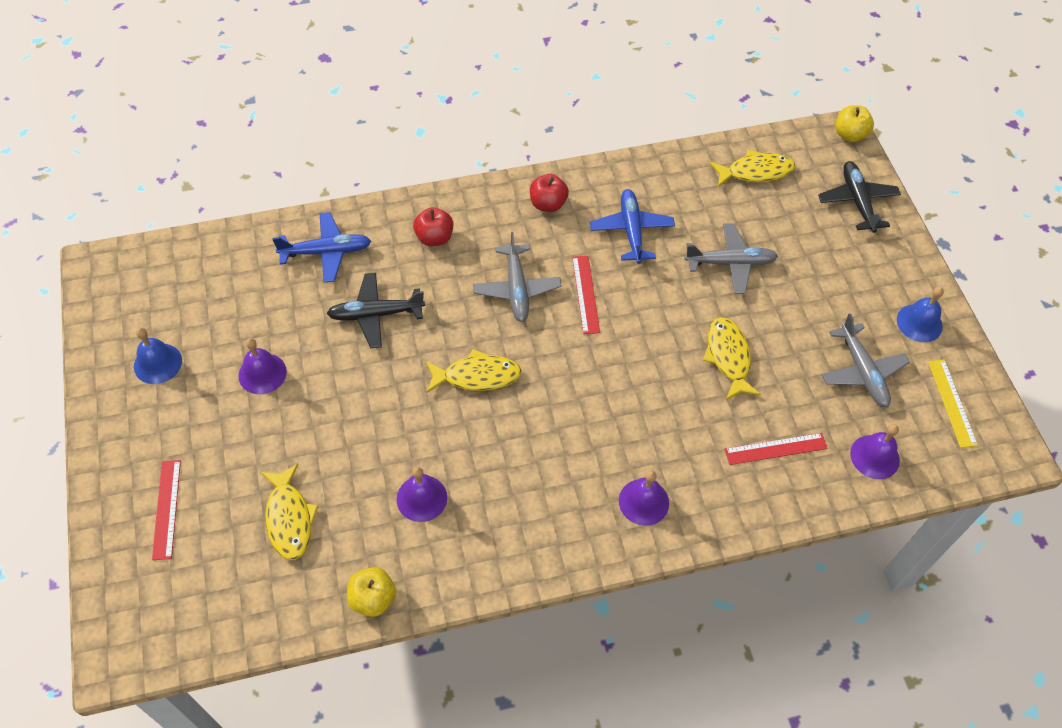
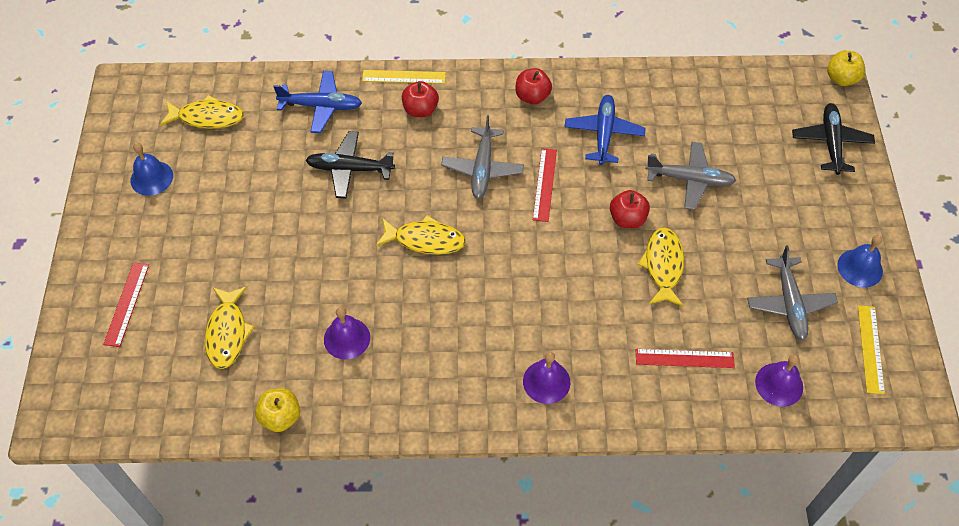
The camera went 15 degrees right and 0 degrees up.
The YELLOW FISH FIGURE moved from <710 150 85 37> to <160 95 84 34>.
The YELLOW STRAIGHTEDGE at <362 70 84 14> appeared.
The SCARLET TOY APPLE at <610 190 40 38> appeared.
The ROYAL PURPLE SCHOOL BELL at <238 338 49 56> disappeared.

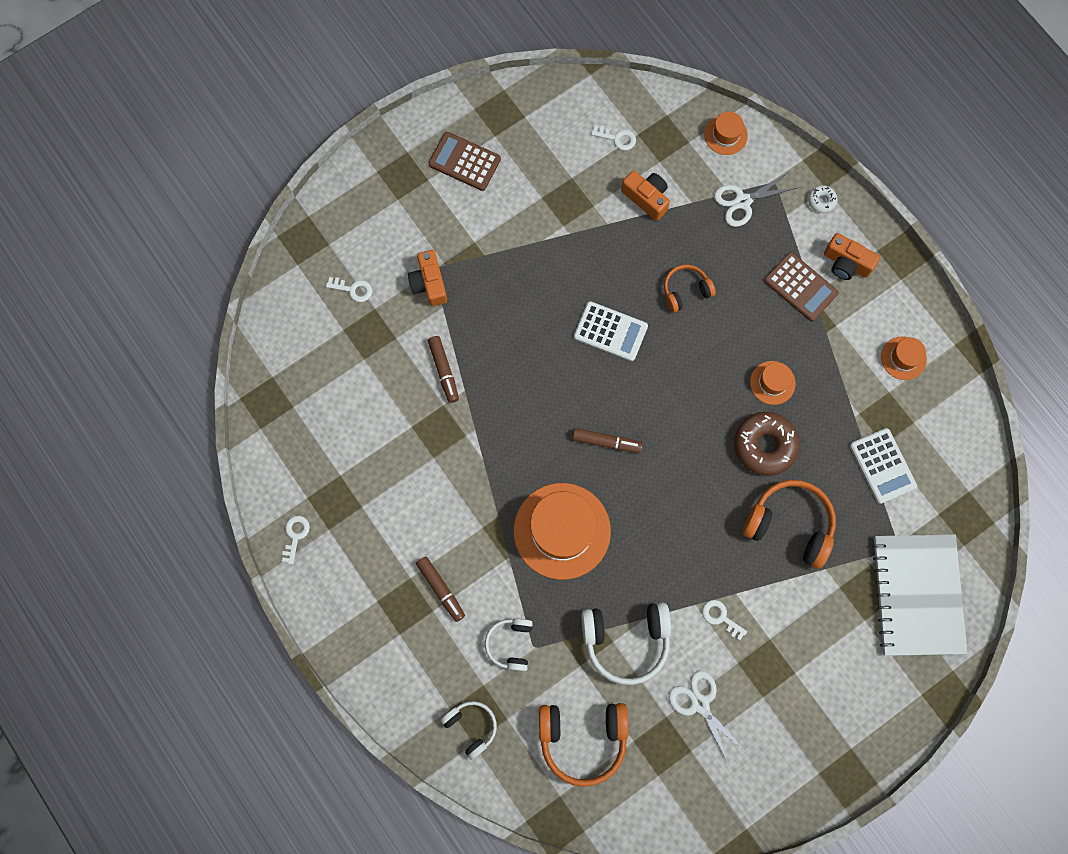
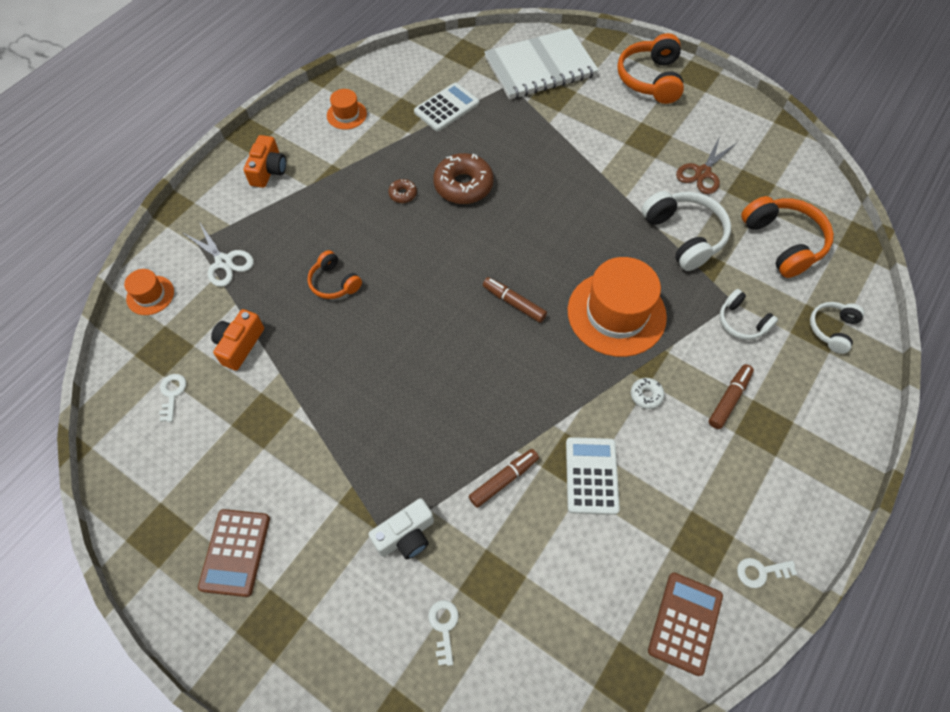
The camera went 110 degrees left and 15 degrees down.
The ORANGE PHOTO CAMERA at <408 250 39 56> became the SNOW-WHITE PHOTO CAMERA at <368 498 66 61>.
The ORANGE TOP HAT at <750 361 46 44> was replaced by the BROWN GLAZED DONUT at <388 179 29 24>.
The BROWN FELT PEN at <572 428 71 25> turned 45 degrees counterclockwise.
The SNOW-WHITE ADDING MACHINE moved from <574 301 74 60> to <566 437 54 78>.
The ORANGE HEADSET moved from <743 480 93 89> to <617 33 67 71>.
The SNOW-WHITE GLAZED DONUT moved from <808 185 30 28> to <631 378 34 31>.
The BROWN ADDING MACHINE moved from <764 252 75 69> to <648 573 75 103>.
The SNOW-WHITE SHEARS at <669 671 77 92> became the BROWN SHEARS at <676 136 61 58>.
The SNOW-WHITE HEADSET at <485 618 48 54> turned 60 degrees clockwise.
The SNOW-WHITE LATCHKEY at <702 600 45 40> disappeared.

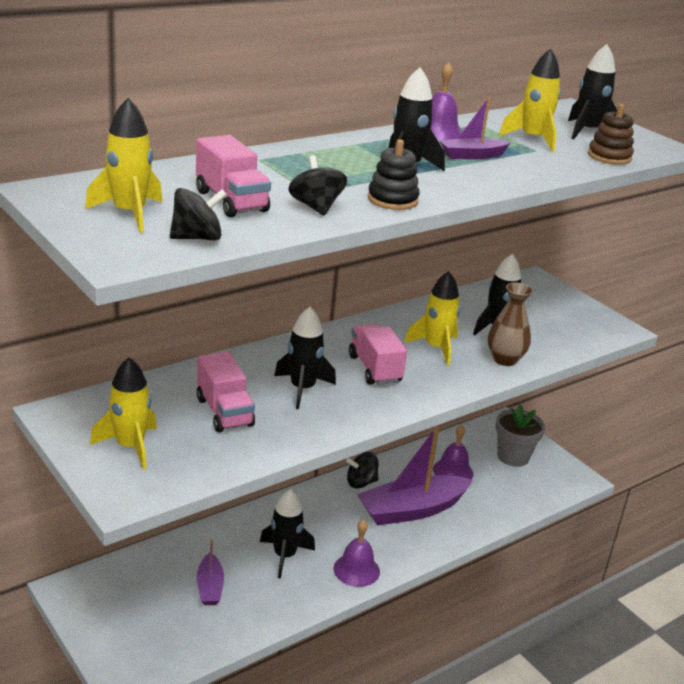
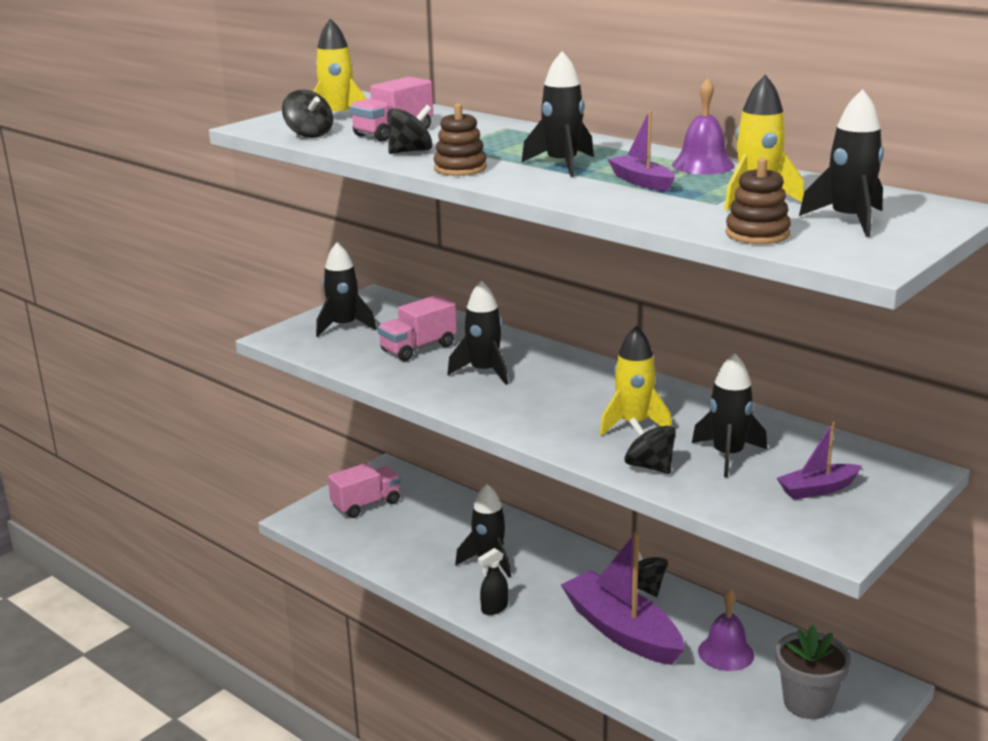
The camera went 80 degrees right and 5 degrees down.
The YELLOW SPACESHIP at <90 357 67 113> became the JET-BLACK SPACESHIP at <316 242 60 95>.
The ROSY TOY TRUCK moved from <349 324 58 61> to <328 463 73 55>.
The JET-BLACK STACKING TOY at <368 139 52 71> became the BROWN STACKING TOY at <434 103 53 73>.
The ROYAL PURPLE SCHOOL BELL at <333 519 47 68> was replaced by the JET-BLACK SPRAYER at <478 548 30 67>.
The BROWN FLOWER VASE at <488 282 45 84> was replaced by the JET-BLACK TOY TOP at <624 417 52 57>.
The ROYAL PURPLE SAILBOAT moved from <197 539 27 66> to <777 422 85 78>.

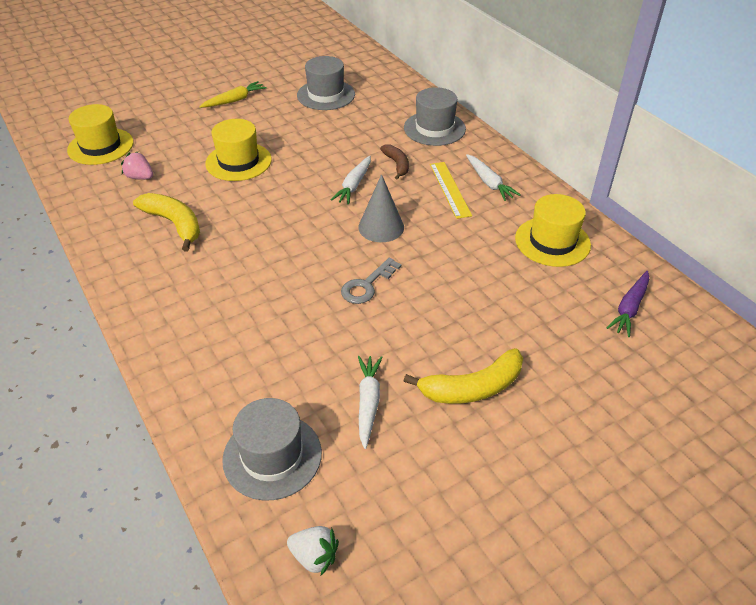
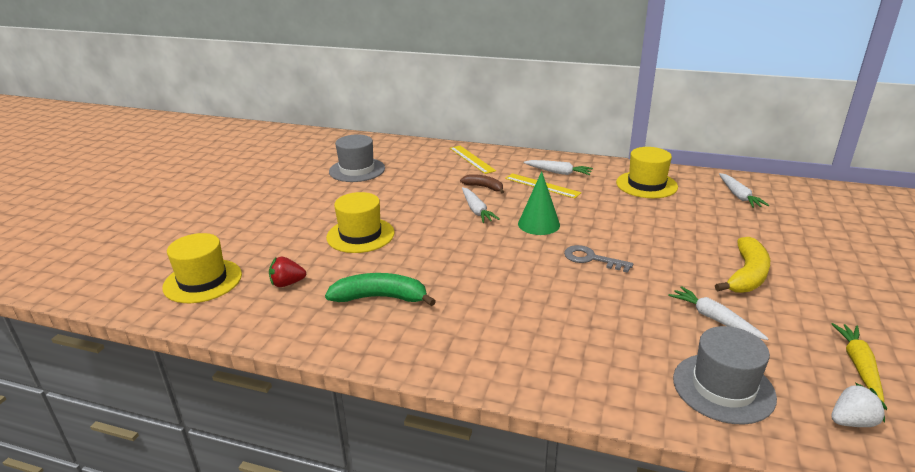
The camera went 40 degrees left and 15 degrees down.
The ROSY STRAWBERRY at <121 151 32 28> became the SCARLET STRAWBERRY at <269 257 37 30>.
The YELLOW BANANA at <133 193 67 58> became the LEAF-GREEN BANANA at <325 273 111 33>.
The GREY TOP HAT at <404 87 62 59> was replaced by the YELLOW STRAIGHTEDGE at <450 146 46 28>.
The GREY CONE SHAPE at <358 174 46 68> became the LEAF-GREEN CONE SHAPE at <518 171 42 64>.
The GREY LATCHKEY at <341 258 60 46> turned 120 degrees clockwise.
The ROYAL PURPLE TOY CARROT at <607 271 42 66> became the SNOW-WHITE TOY CARROT at <719 173 50 35>.
The YELLOW TOY CARROT moved from <199 81 67 27> to <832 323 52 79>.

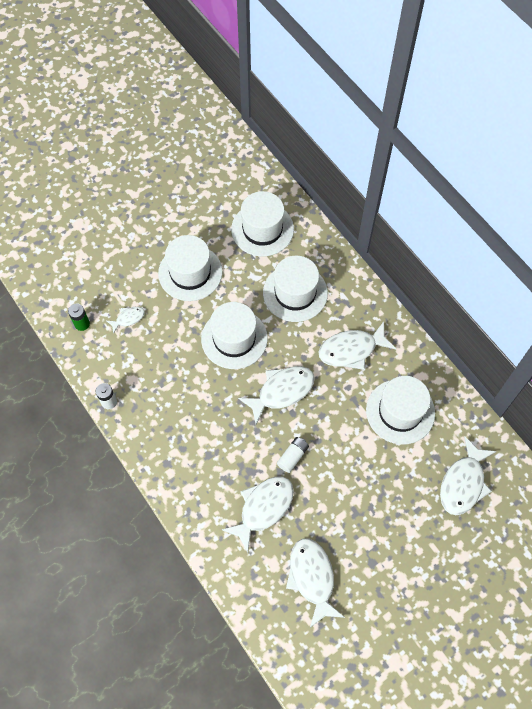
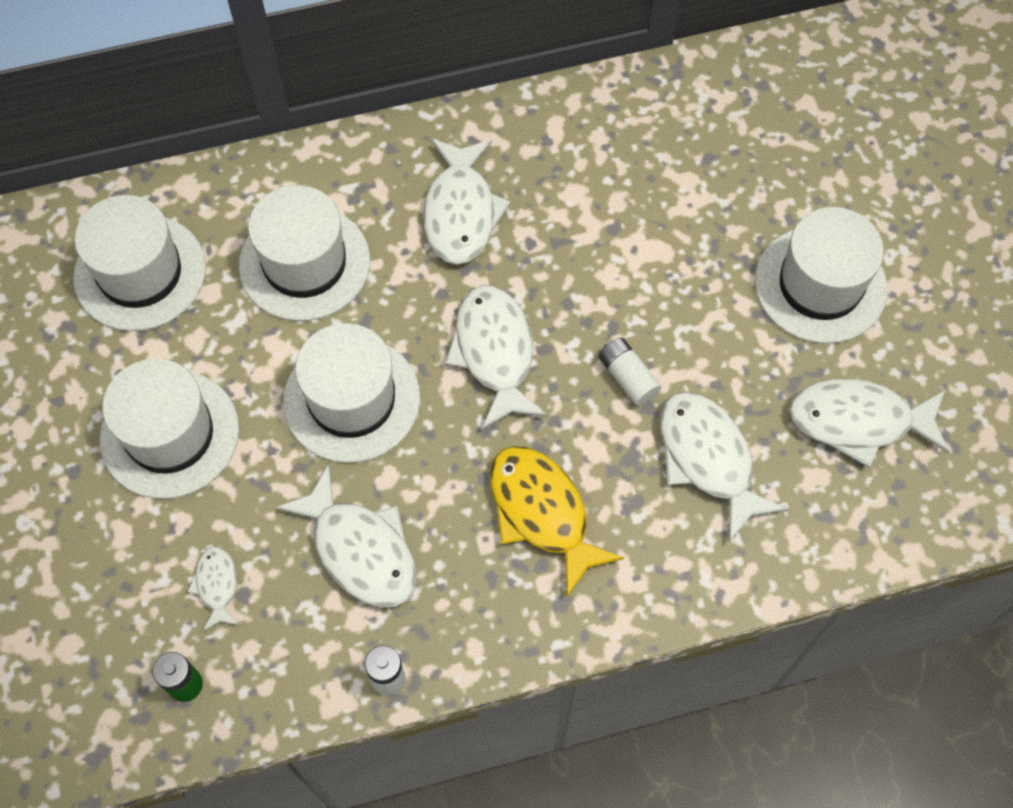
The camera went 70 degrees left and 0 degrees up.
The SNOW-WHITE FISH FIGURE moved from <440 437 57 78> to <275 464 142 144>.
The YELLOW FISH FIGURE at <490 446 134 151> appeared.
The SNOW-WHITE TOP HAT moved from <366 376 69 69> to <755 207 132 137>.

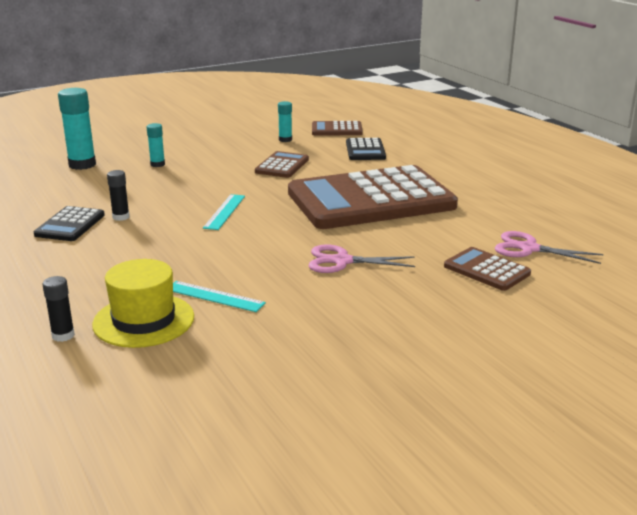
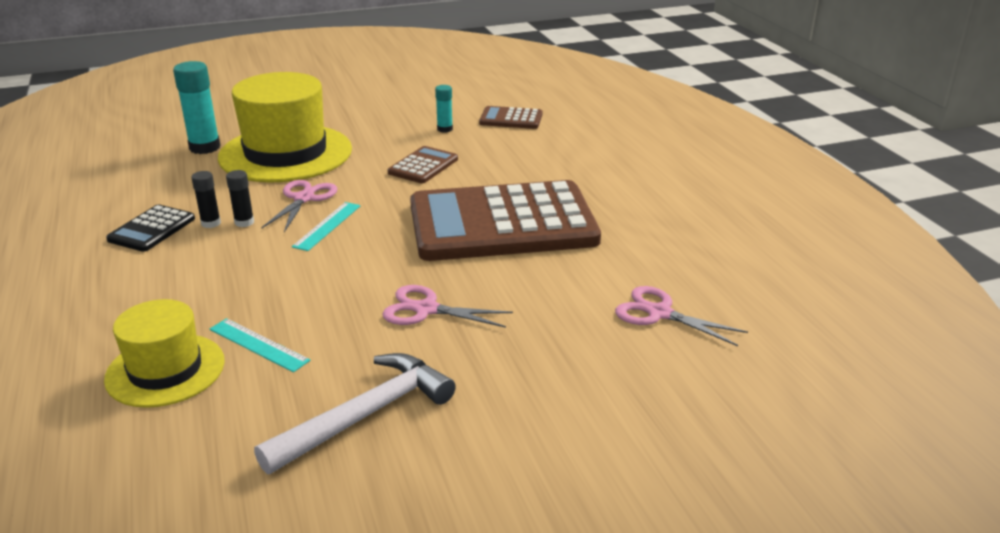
The camera went 10 degrees right and 5 degrees up.
The TURQUOISE GLUE at <147 123 18 44> was replaced by the YELLOW TOP HAT at <218 72 134 110>.
The JET-BLACK GLUE moved from <42 276 33 66> to <226 170 28 57>.
The SNOW-WHITE CLAW HAMMER at <254 353 202 121> appeared.
The ROSY SHEARS at <261 180 76 52> appeared.
The JET-BLACK ADDING MACHINE at <346 138 40 22> disappeared.
The BROWN ADDING MACHINE at <444 247 87 44> disappeared.

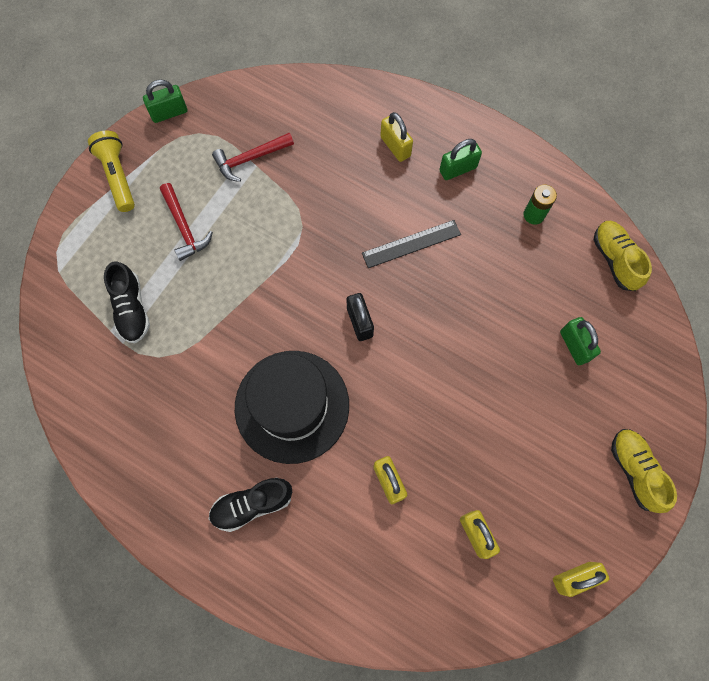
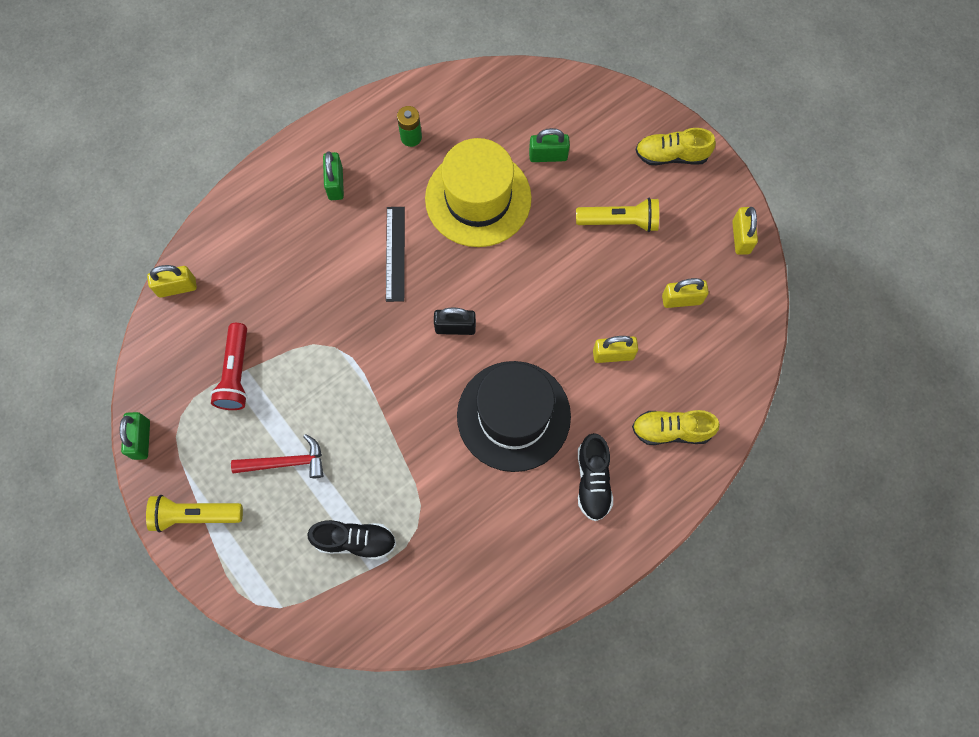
The camera went 70 degrees left and 0 degrees up.
The YELLOW PADLOCK moved from <380 112 33 50> to <147 265 50 33>.
The SCARLET CLAW HAMMER at <212 133 82 49> was replaced by the SCARLET FLASHLIGHT at <210 323 38 87>.
The YELLOW TOP HAT at <425 138 107 109> appeared.
The YELLOW FLASHLIGHT at <576 198 83 34> appeared.
The YELLOW SHOE moved from <594 221 58 70> to <632 410 88 35>.

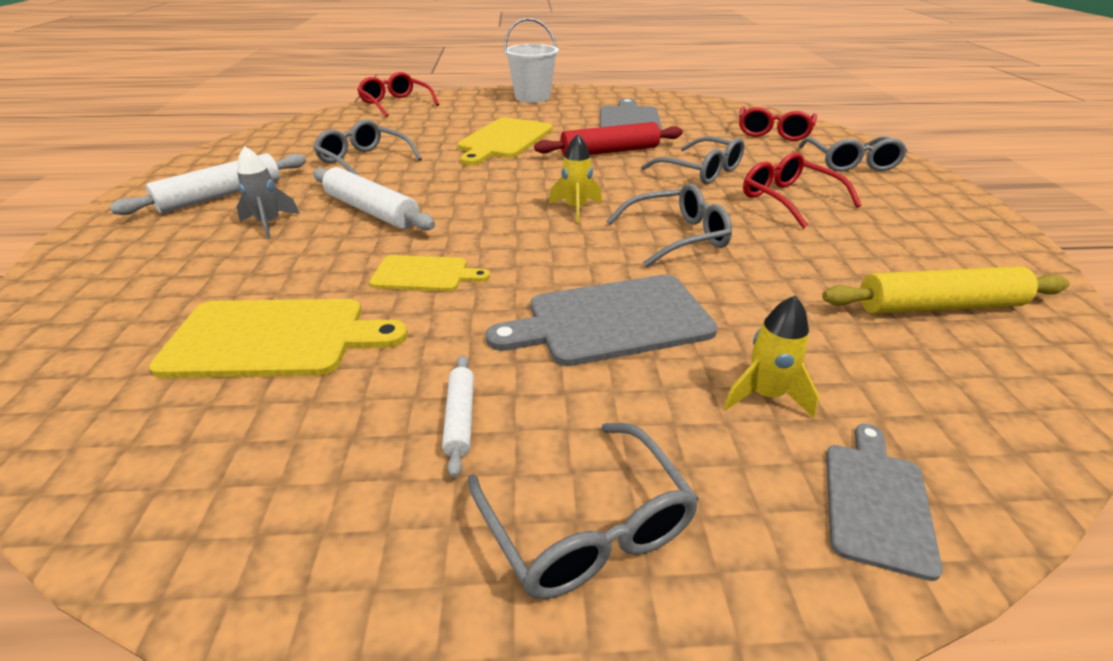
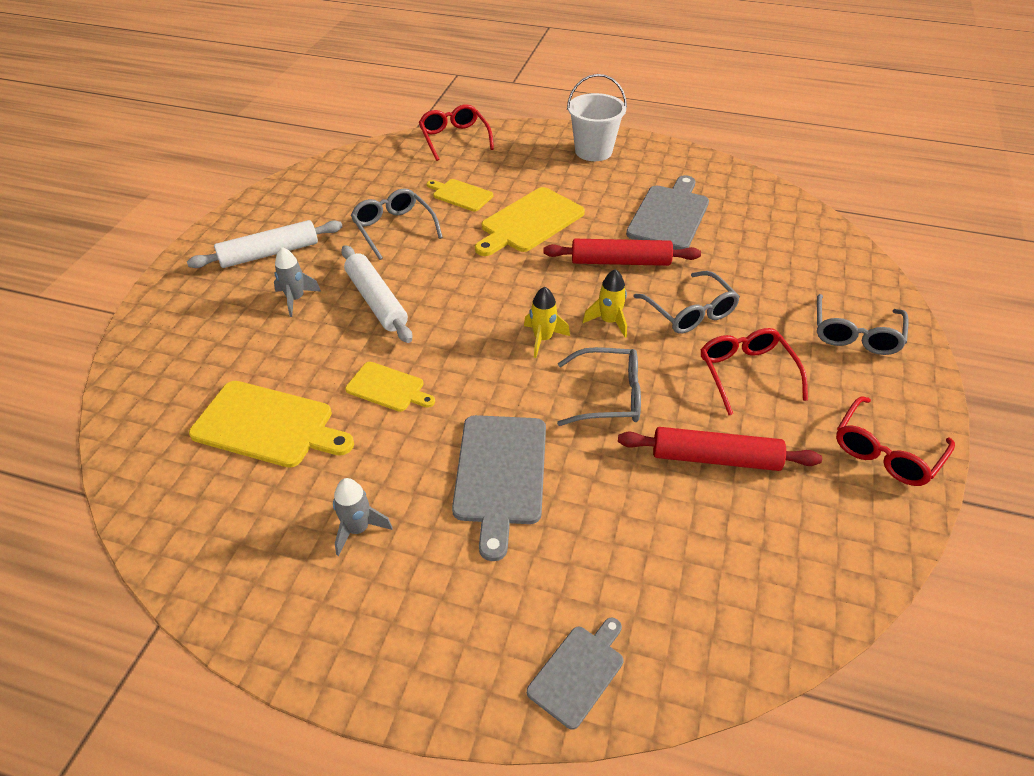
The camera went 20 degrees right and 10 degrees up.
The SNOW-WHITE ROLLING PIN at <442 355 32 123> was replaced by the GREY SPACESHIP at <333 478 60 78>.
The YELLOW BREAD BOARD at <427 179 66 32> appeared.
The GREY BREAD BOARD at <486 275 232 91> turned 90 degrees counterclockwise.
The YELLOW SPACESHIP moved from <724 295 95 123> to <583 269 44 69>.
The SCARLET ROLLING PIN at <618 427 204 44> appeared.
The SCARLET SPECTACLES moved from <739 106 78 35> to <836 396 119 90>.
The GREY SPECTACLES at <468 423 231 176> disappeared.
The YELLOW ROLLING PIN at <822 266 248 48> disappeared.

